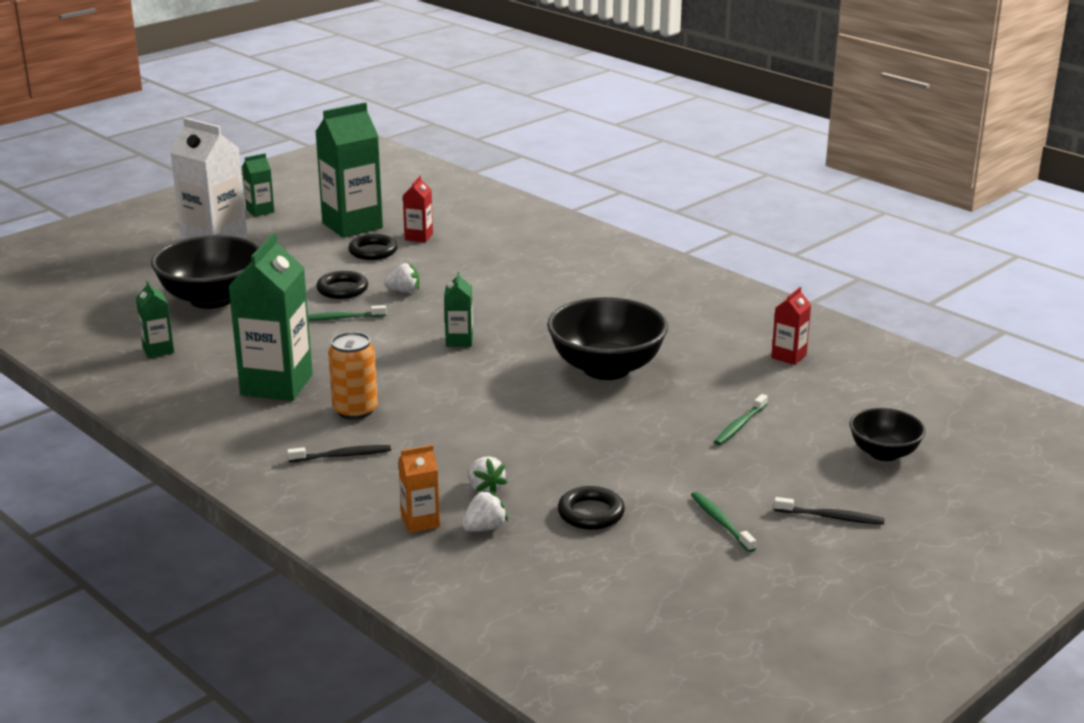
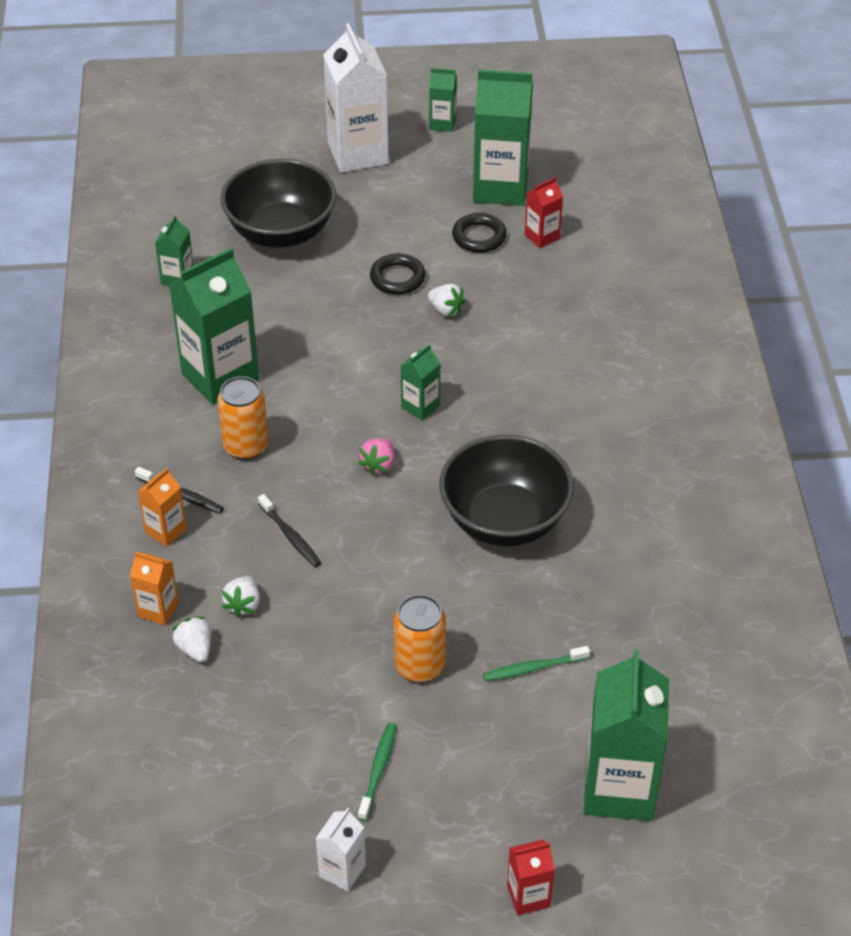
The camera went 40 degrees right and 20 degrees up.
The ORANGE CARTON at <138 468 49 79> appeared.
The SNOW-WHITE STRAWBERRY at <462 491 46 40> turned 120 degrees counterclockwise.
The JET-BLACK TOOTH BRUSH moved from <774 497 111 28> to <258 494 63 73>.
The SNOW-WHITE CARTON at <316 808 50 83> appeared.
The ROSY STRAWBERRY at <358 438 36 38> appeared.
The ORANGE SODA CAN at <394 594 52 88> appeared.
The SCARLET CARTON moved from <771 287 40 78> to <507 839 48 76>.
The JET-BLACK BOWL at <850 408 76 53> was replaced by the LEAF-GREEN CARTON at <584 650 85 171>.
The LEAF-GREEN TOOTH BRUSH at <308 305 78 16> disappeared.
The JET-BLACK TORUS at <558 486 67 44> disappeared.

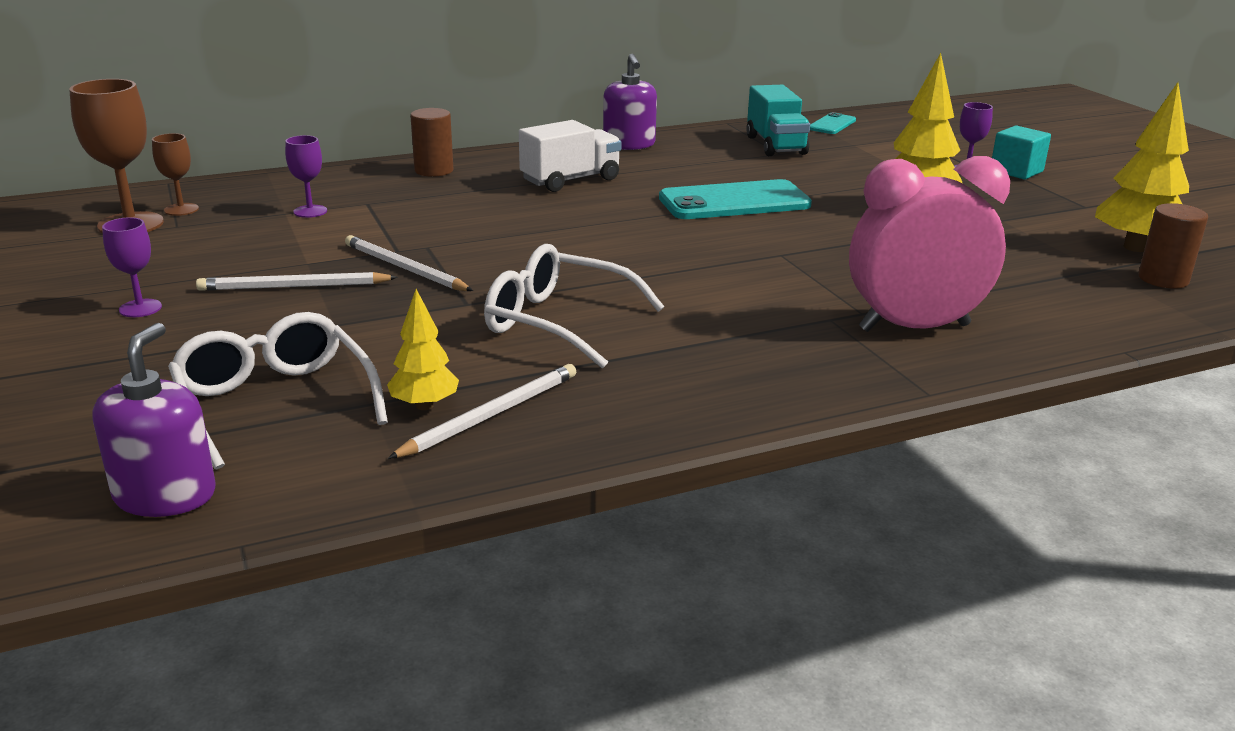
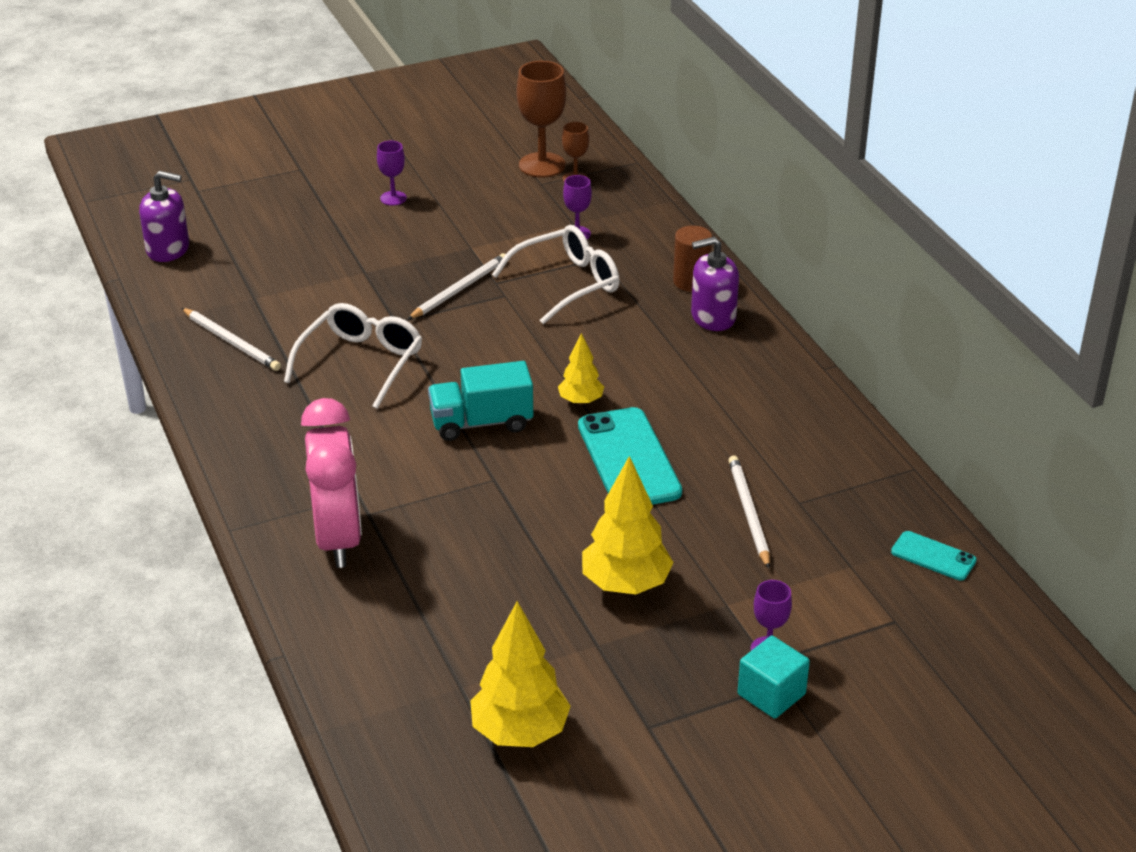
The camera went 90 degrees right and 10 degrees up.
The TURQUOISE TOY TRUCK moved from <746 85 64 71> to <428 361 105 80>.
The SNOW-WHITE SPECTACLES moved from <168 312 220 158> to <492 225 128 99>.
The YELLOW TREE moved from <387 289 72 121> to <558 333 46 72>.
The ROYAL PURPLE SOAP DISPENSER moved from <603 54 54 96> to <691 237 48 94>.
The SNOW-WHITE LEAD PENCIL moved from <196 272 202 19> to <728 456 42 113>.
The SNOW-WHITE TOY TRUCK at <519 120 102 72> disappeared.
The BROWN CYLINDER SHAPE at <1138 203 70 86> disappeared.

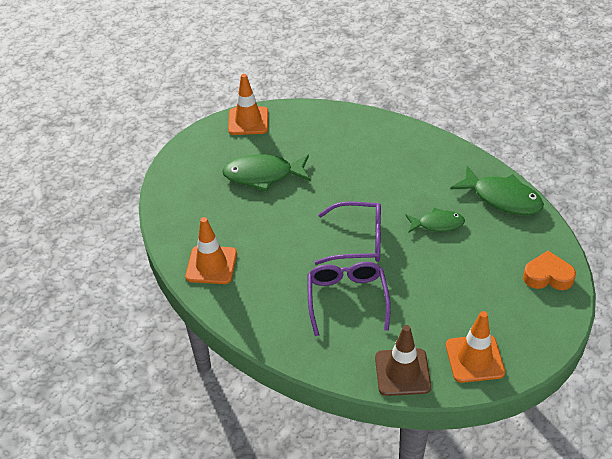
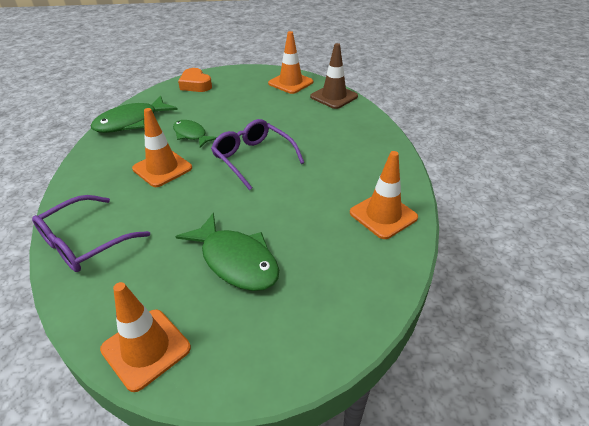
The camera went 135 degrees left and 5 degrees down.
The ROYAL PURPLE SPECTACLES moved from <307 262 84 74> to <32 195 118 77>.
The LEAF-GREEN FISH FIGURE at <450 166 94 49> turned 120 degrees counterclockwise.
The ORANGE SAFETY CONE at <132 108 60 79> appeared.

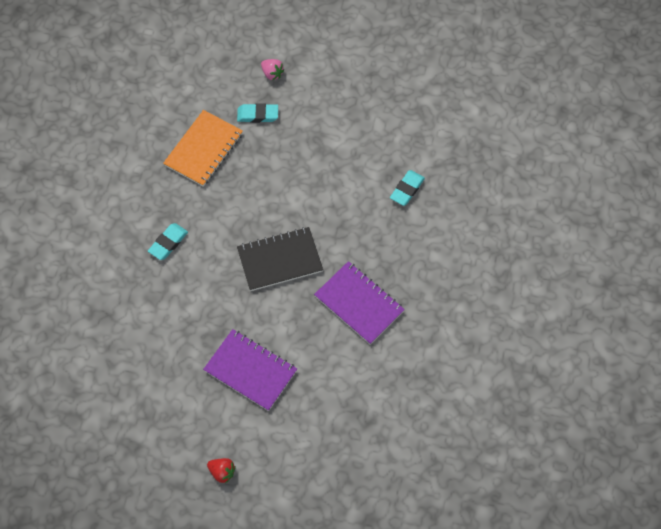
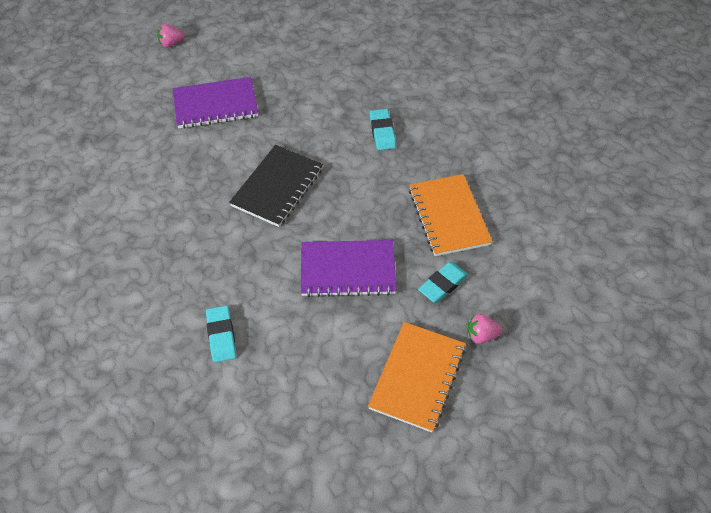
The camera went 135 degrees right and 10 degrees down.
The SCARLET STRAWBERRY at <207 458 29 26> became the ROSY STRAWBERRY at <157 24 28 24>.
The ROYAL PURPLE NOTEBOOK moved from <314 261 91 84> to <301 240 95 57>.
The ORANGE NOTEBOOK at <368 322 98 111> appeared.

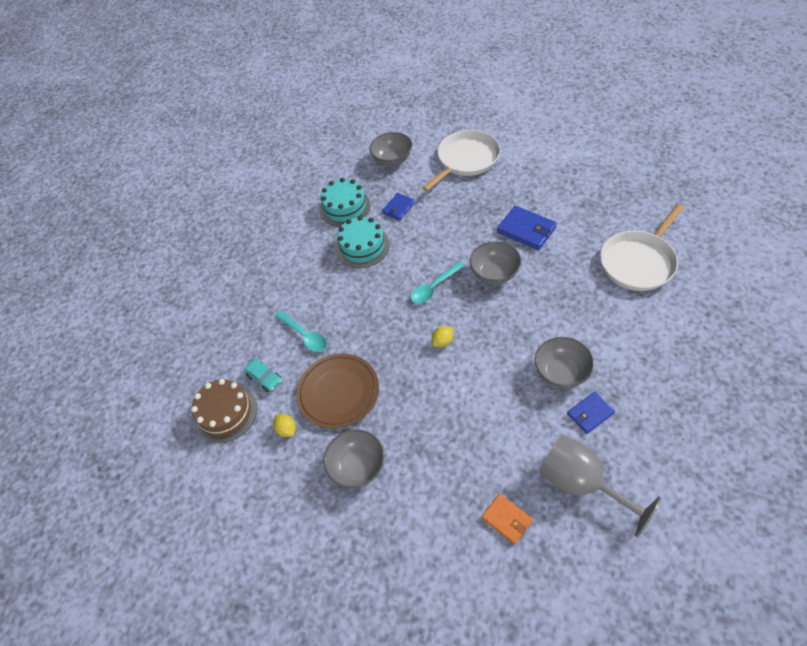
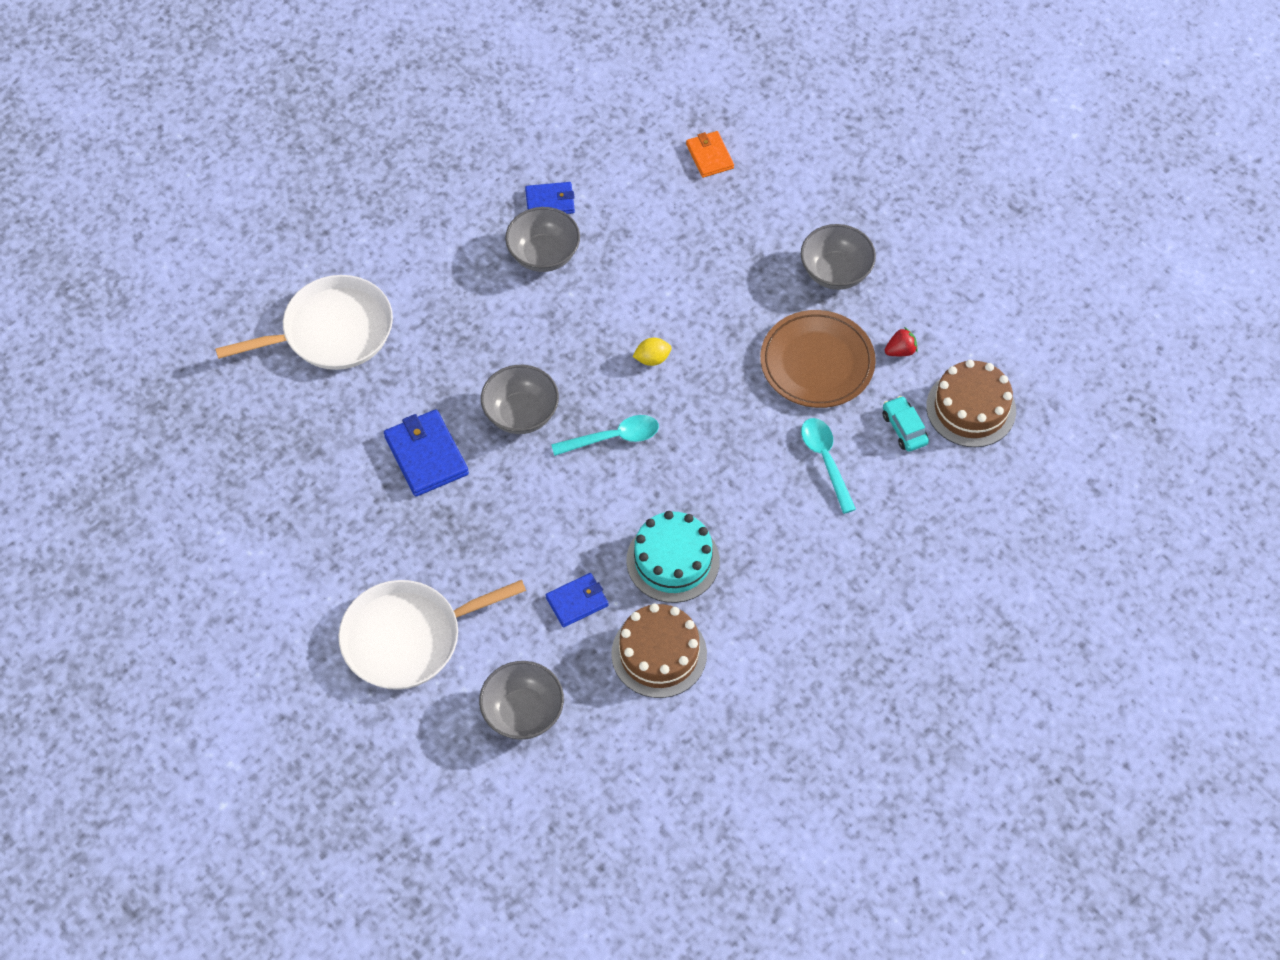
The camera went 160 degrees left and 5 degrees up.
The TURQUOISE GATEAU at <320 178 51 49> became the BROWN GATEAU at <611 604 96 94>.
The YELLOW CITRUS FRUIT at <273 414 23 23> was replaced by the SCARLET STRAWBERRY at <885 327 33 29>.
The GREY WINE GLASS at <539 434 123 103> disappeared.

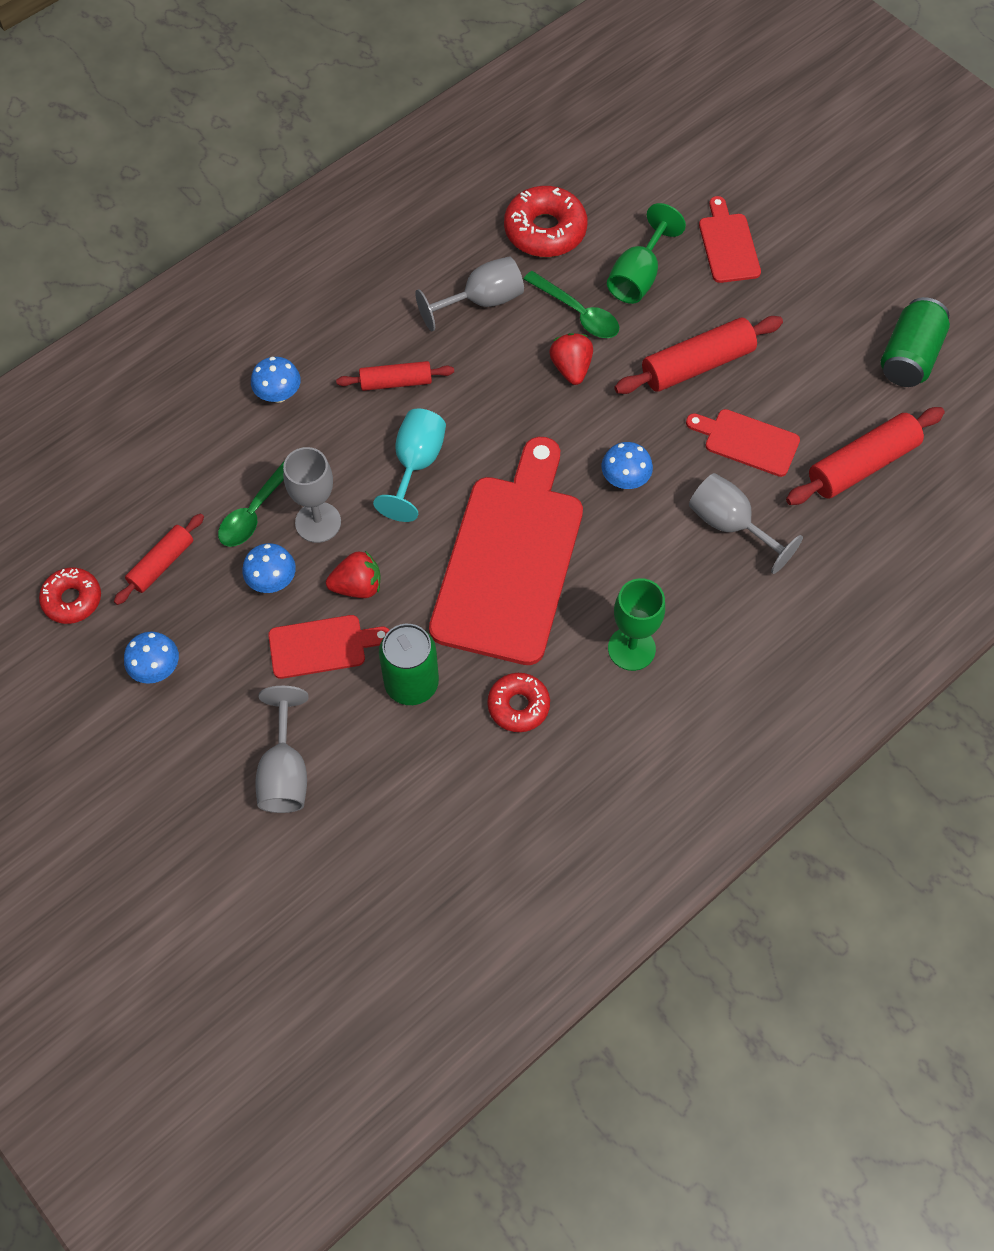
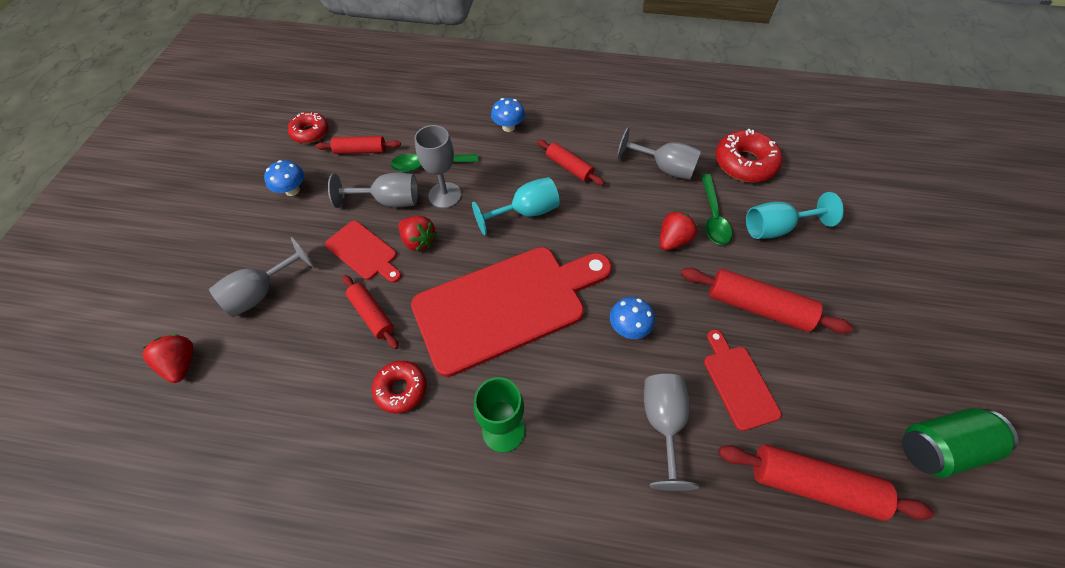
The camera went 50 degrees right and 5 degrees down.
The SCARLET STRAWBERRY at <142 334 51 49> appeared.
The ROYAL BLUE FUNGUS at <242 543 54 50> was replaced by the GREY WINE GLASS at <328 173 90 35>.
The LEAF-GREEN SODA CAN at <379 624 60 81> was replaced by the SCARLET ROLLING PIN at <343 275 56 74>.
The LEAF-GREEN WINE GLASS at <607 203 79 101> became the TURQUOISE WINE GLASS at <746 192 98 47>.
The SCARLET BREAD BOARD at <699 196 62 87> disappeared.

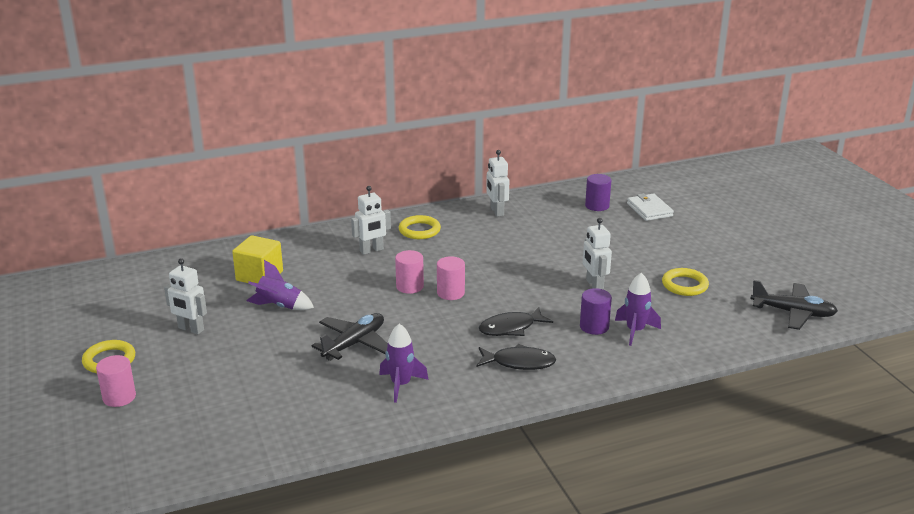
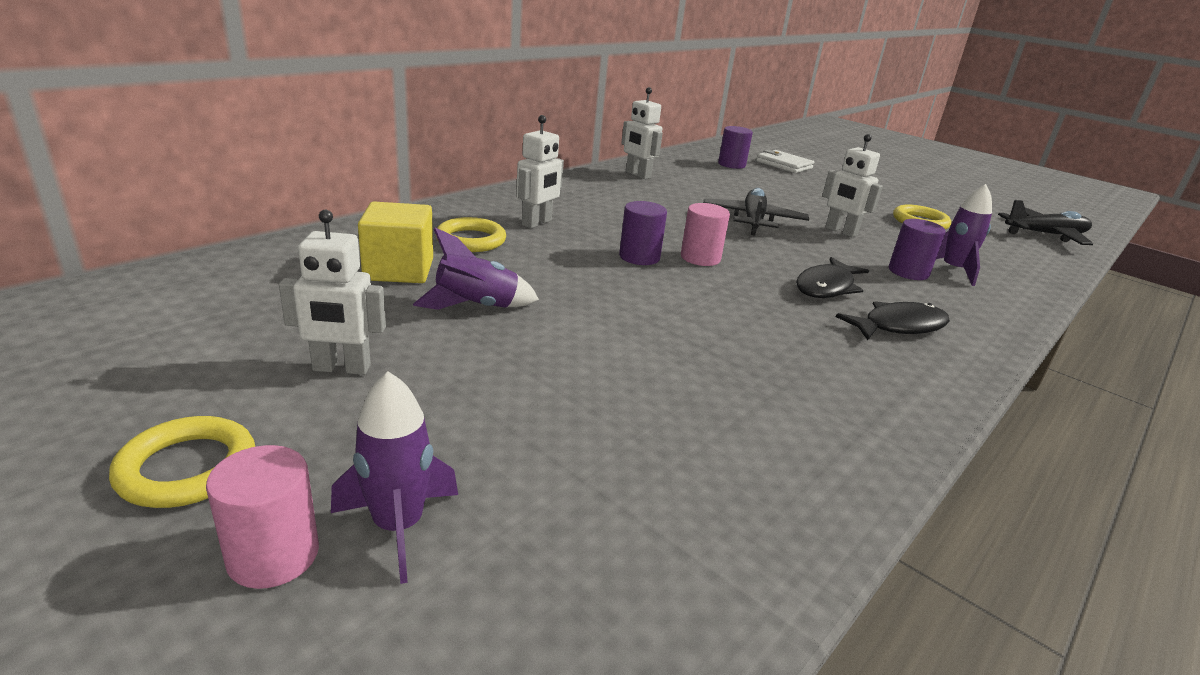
The camera went 30 degrees left and 0 degrees up.
The ROYAL PURPLE SPACESHIP moved from <379 324 50 79> to <331 371 127 213>.
The YELLOW TORUS moved from <399 215 42 24> to <435 217 71 35>.
The ROSY CYLINDER SHAPE at <395 250 29 44> became the ROYAL PURPLE CYLINDER SHAPE at <619 201 48 64>.
The JET-BLACK PLANE moved from <312 313 76 48> to <703 188 106 48>.

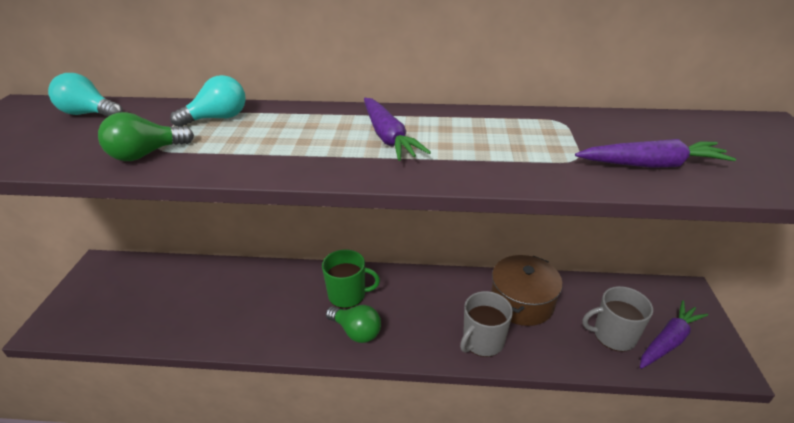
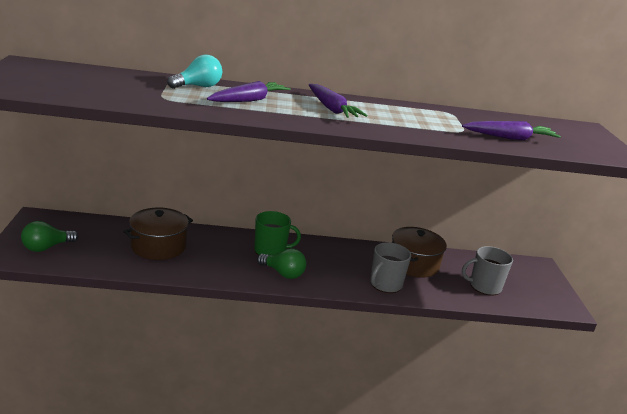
The camera went 10 degrees left and 10 degrees down.
The LEAF-GREEN BULB moved from <98 112 96 49> to <21 221 57 31>.
The BROWN POT at <123 208 70 52> appeared.
The ROYAL PURPLE TOY CARROT moved from <640 300 68 69> to <207 81 84 21>.
The TURQUOISE BULB at <48 73 75 44> disappeared.

